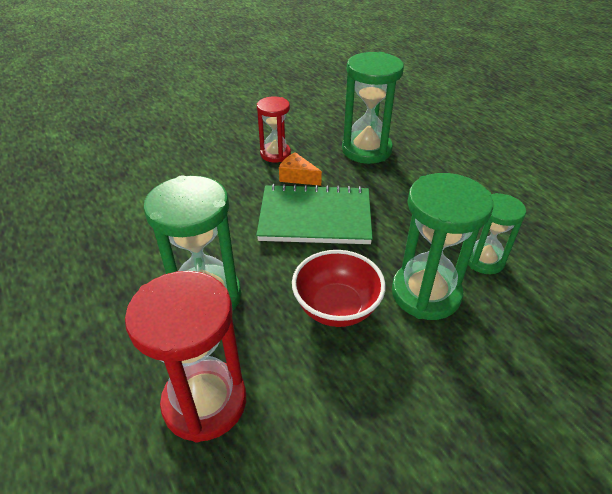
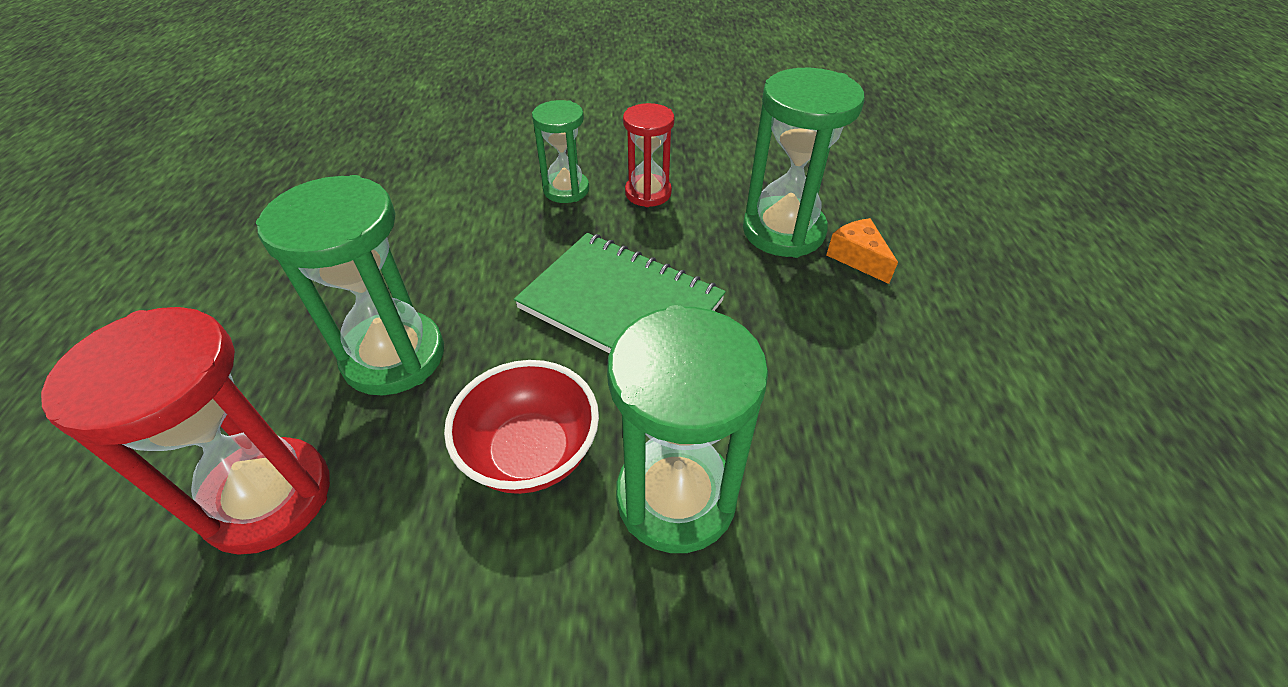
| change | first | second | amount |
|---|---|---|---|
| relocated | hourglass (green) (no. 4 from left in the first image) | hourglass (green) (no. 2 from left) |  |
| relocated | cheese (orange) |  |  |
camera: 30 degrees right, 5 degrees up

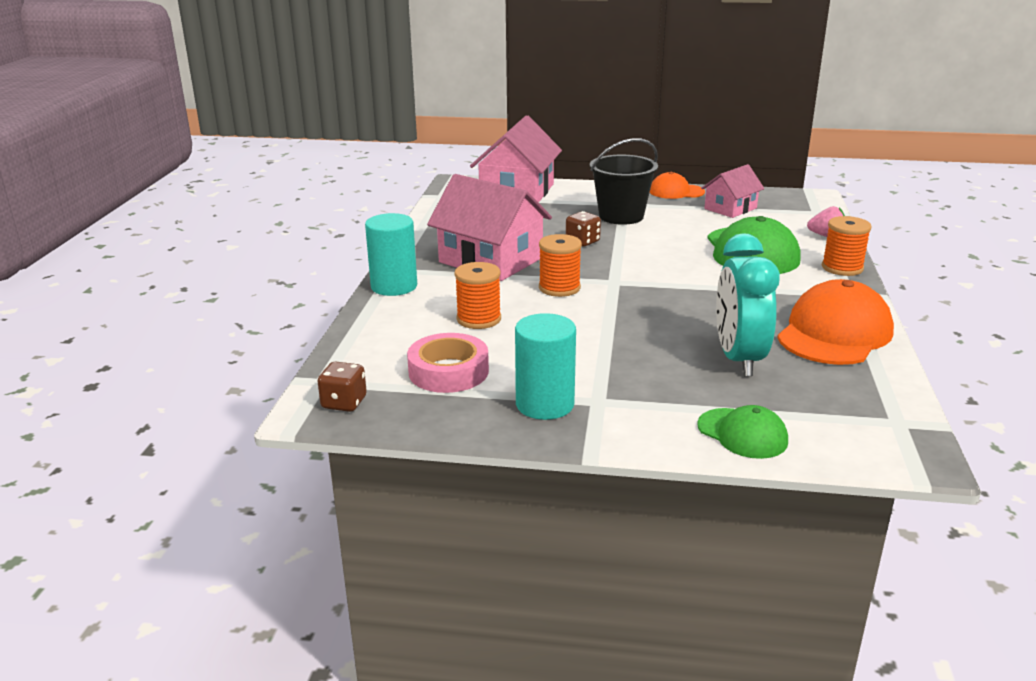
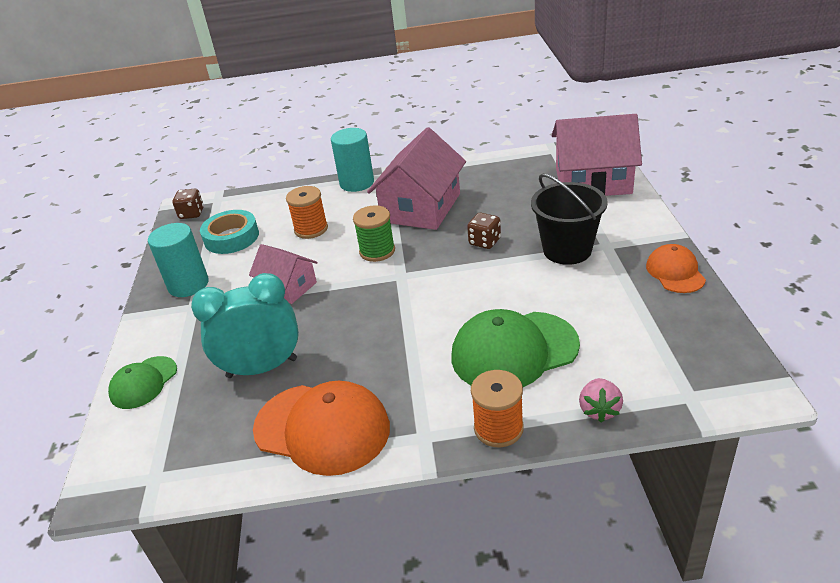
| change | first | second | amount |
|---|---|---|---|
| colour | tape (pink) | tape (turquoise) |  |
| relocated | house (pink) (no. 3 from left in the first image) | house (pink) (no. 1 from left) |  |
| colour | spool (orange) (no. 2 from left) | spool (green) |  |
camera: 80 degrees right, 10 degrees up

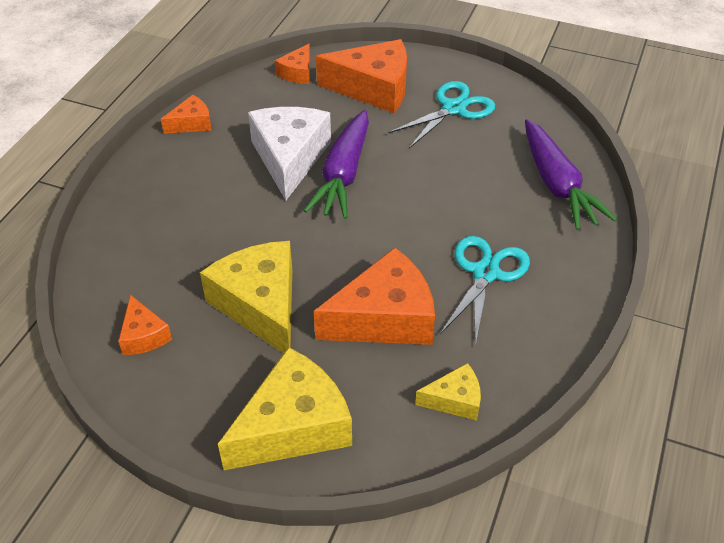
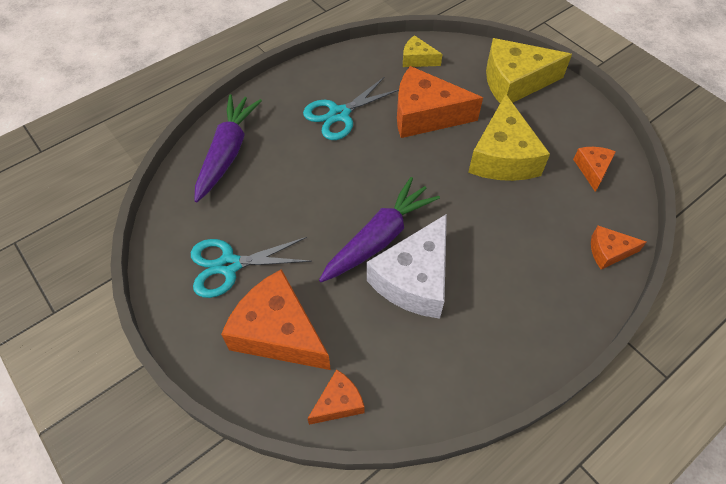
| change | first | second | amount |
|---|---|---|---|
| relocated | cheese (orange) (no. 2 from left in the first image) | cheese (orange) (no. 5 from left) |  |
camera: 150 degrees left, 10 degrees up

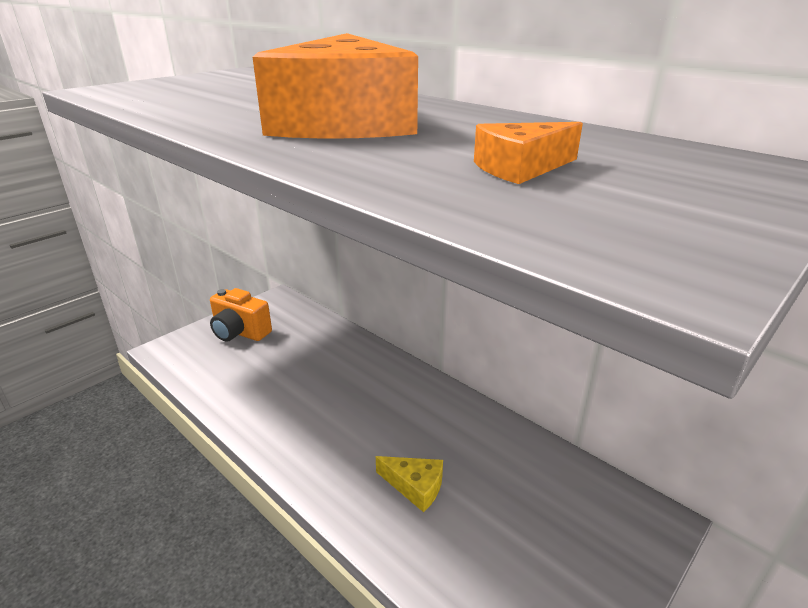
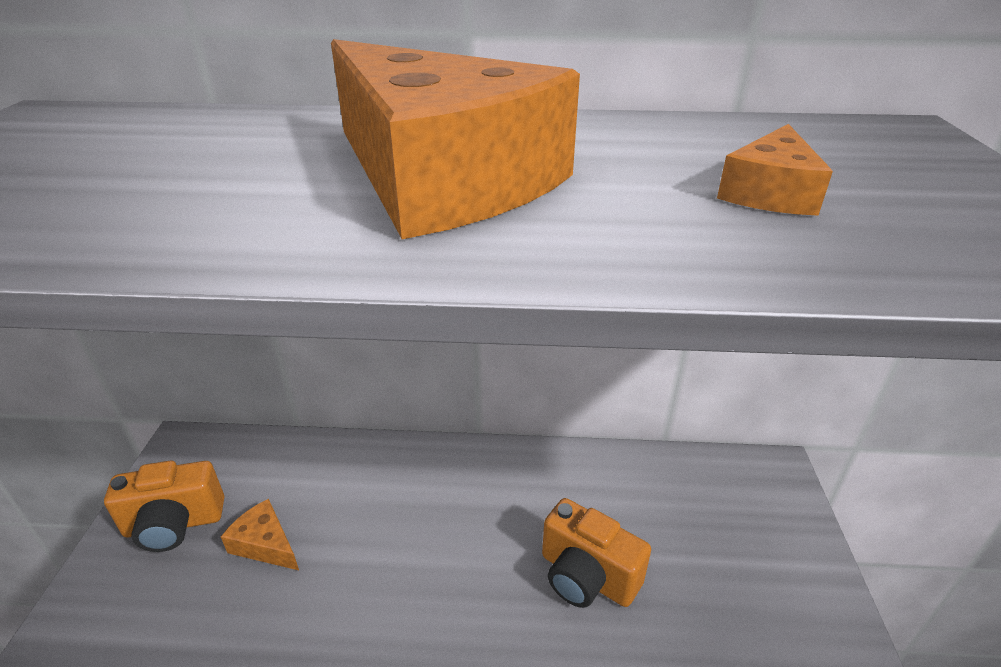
| change | first | second | amount |
|---|---|---|---|
| appeared |  | cheese (orange) (no. 1 from left) |  |
| exchanged | cheese (yellow) | camera (orange) (no. 2 from left) |  |
camera: 40 degrees left, 5 degrees up

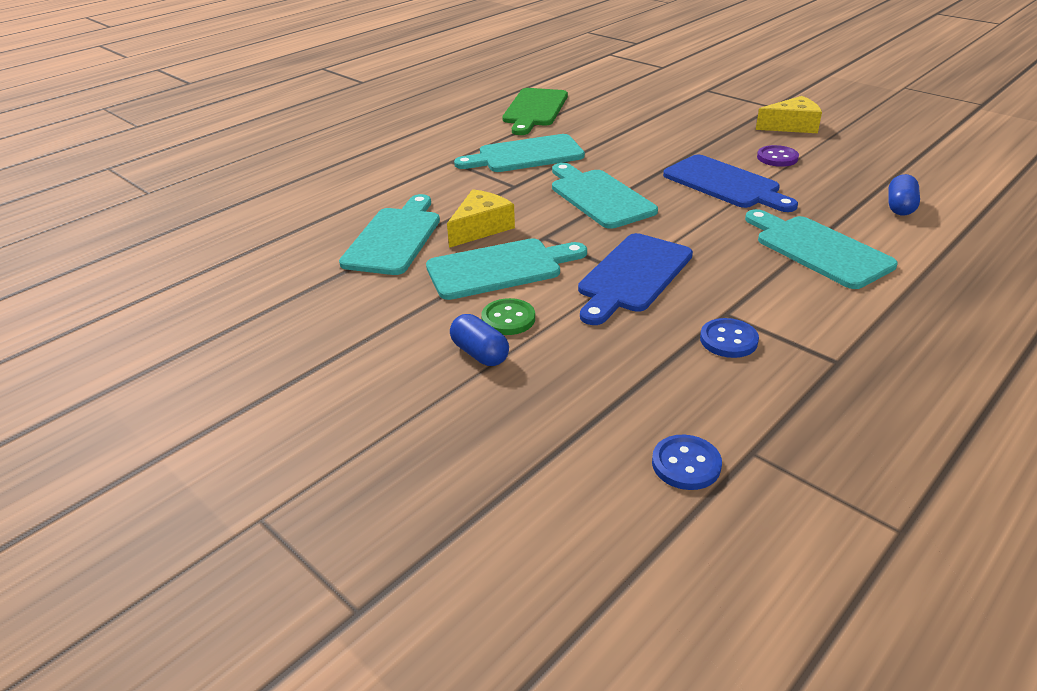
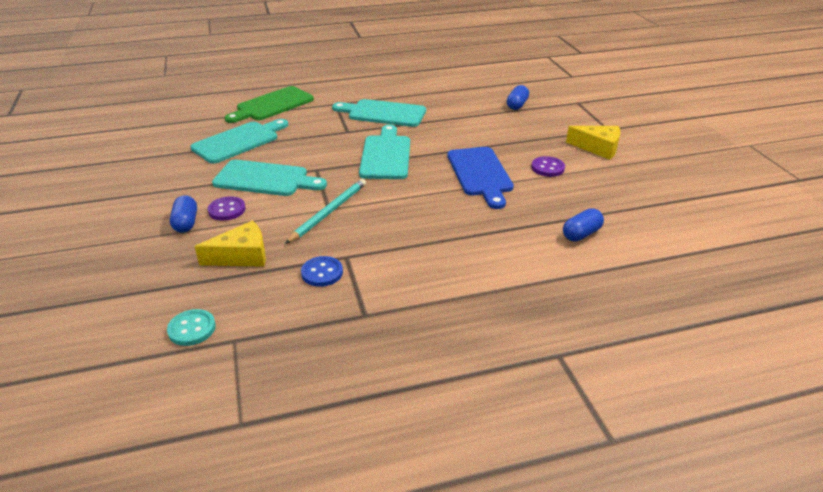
| change | first | second | amount |
|---|---|---|---|
| colour | button (blue) (no. 1 from left) | button (turquoise) |  |
| relocated | cheese (yellow) (no. 1 from left) |  |  |
| colour | button (green) | button (purple) (no. 1 from left) |  |
| relocated | cutting board (green) |  |  |
| exchanged | cutting board (blue) (no. 1 from left) | pencil (turquoise) |  |
| appeared |  | capsule (blue) (no. 2 from left) |  |
| missing | cutting board (turquoise) (no. 5 from left) |  |  |
camera: 30 degrees right, 0 degrees up

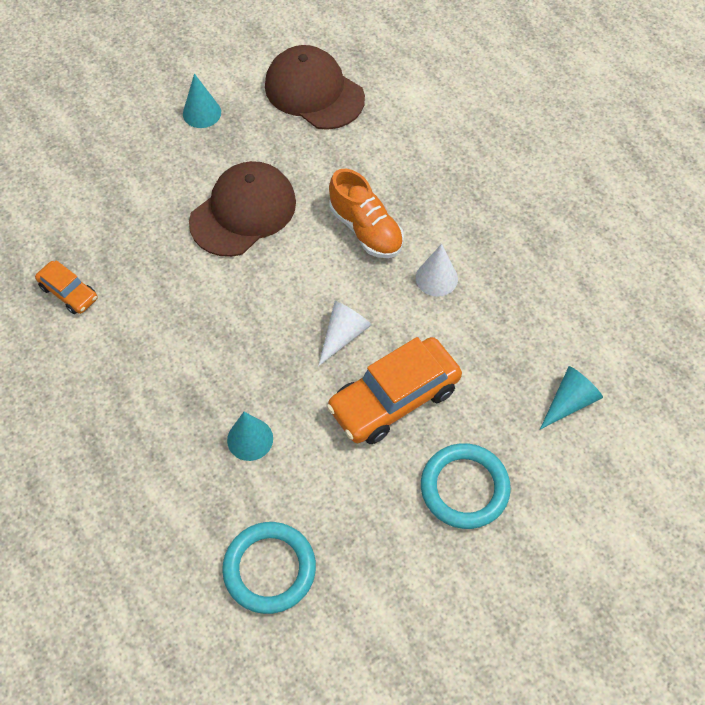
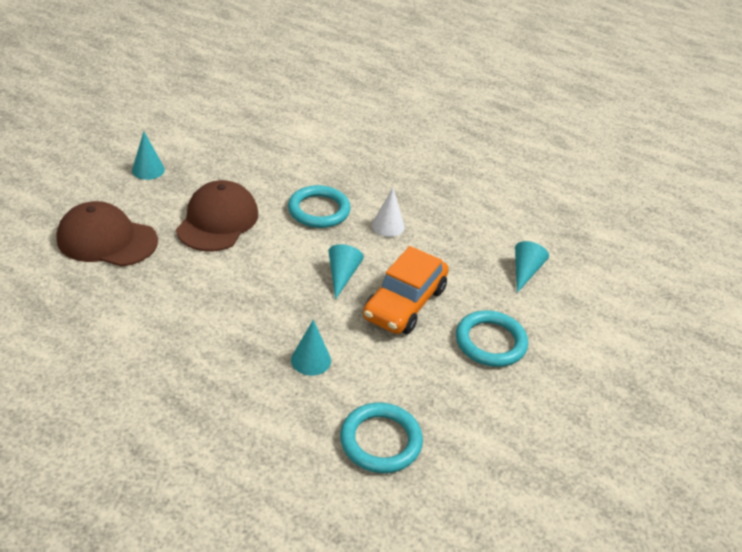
| change | first | second | amount |
|---|---|---|---|
| relocated | cap (brown) (no. 2 from left in the first image) | cap (brown) (no. 1 from left) |  |
| exchanged | shoe (orange) | ring (turquoise) (no. 1 from left) |  |
| colour | cone (white) (no. 1 from left) | cone (turquoise) (no. 3 from left) |  |
| missing | car (orange) (no. 1 from left) |  |  |
camera: 30 degrees left, 20 degrees down

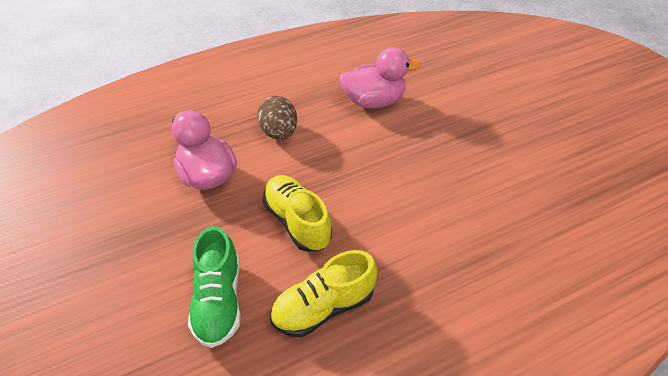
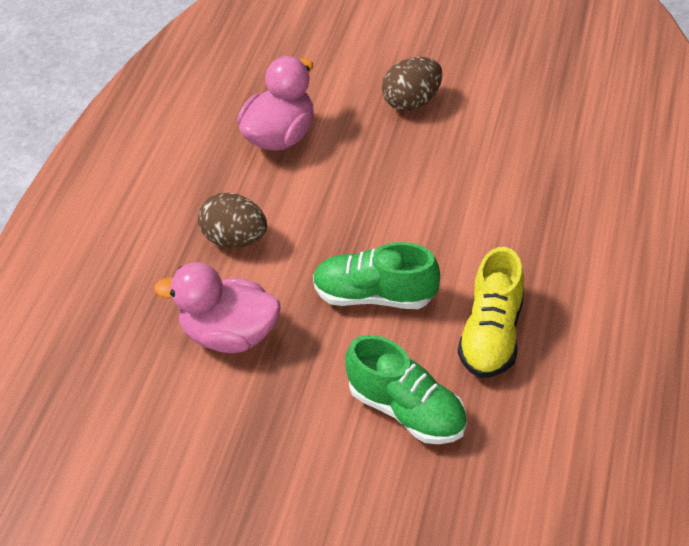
| change | first | second | amount |
|---|---|---|---|
| colour | shoe (yellow) (no. 1 from left) | shoe (green) (no. 1 from left) |  |
| appeared |  | egg (brown) (no. 2 from left) |  |
camera: 45 degrees left, 0 degrees up

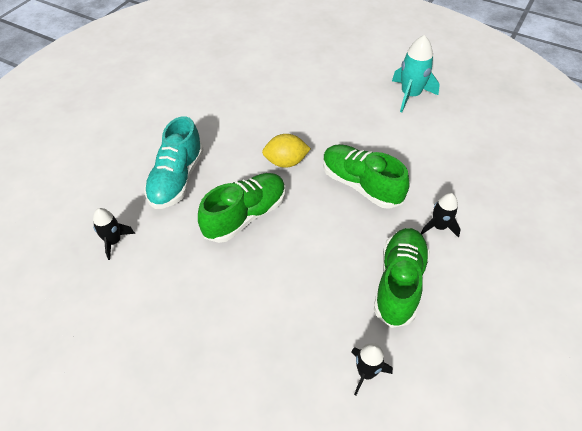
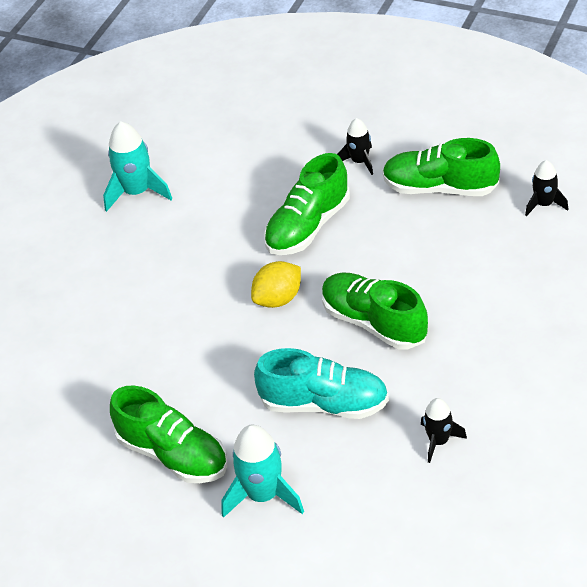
| change | first | second | amount |
|---|---|---|---|
| appeared |  | shoe (green) (no. 1 from left) |  |
| appeared |  | rocket (turquoise) (no. 2 from left) |  |
| spun | lemon (yellow) |  | 60 degrees clockwise |
camera: 90 degrees left, 5 degrees down

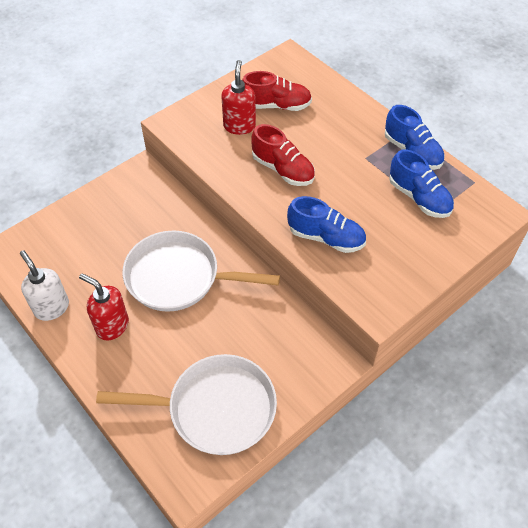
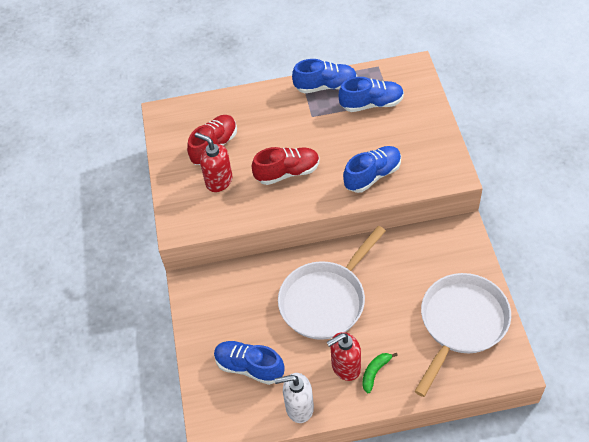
| change | first | second | amount |
|---|---|---|---|
| appeared |  | shoe (blue) (no. 1 from left) |  |
| appeared |  | banana (green) |  |
camera: 55 degrees left, 0 degrees up

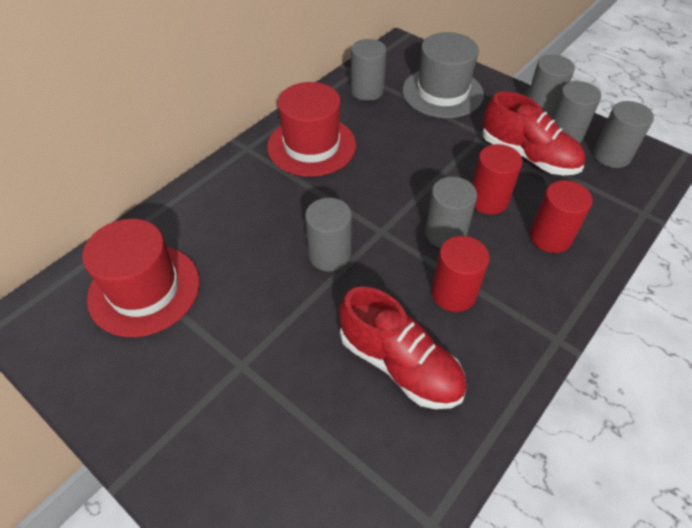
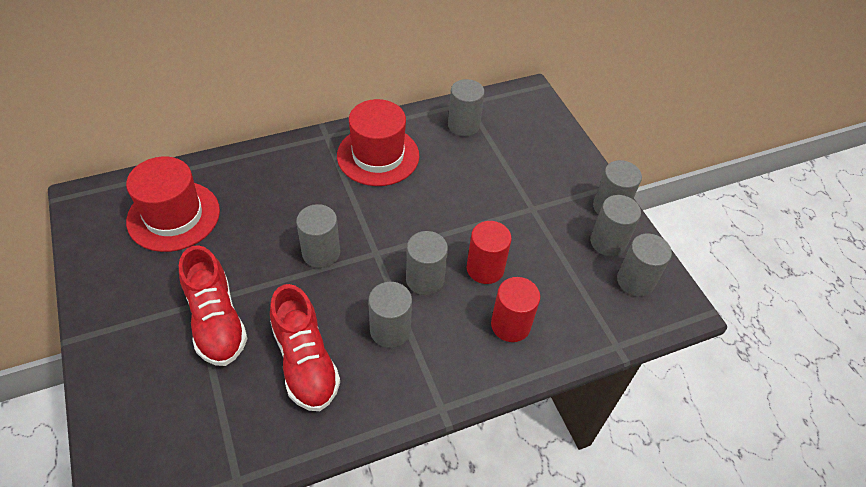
| change | first | second | amount |
|---|---|---|---|
| relocated | shoe (red) (no. 2 from left in the first image) | shoe (red) (no. 1 from left) |  |
| colour | cylinder (red) (no. 1 from left) | cylinder (grey) (no. 2 from left) |  |
| missing | hat (grey) |  |  |
camera: 25 degrees right, 0 degrees up

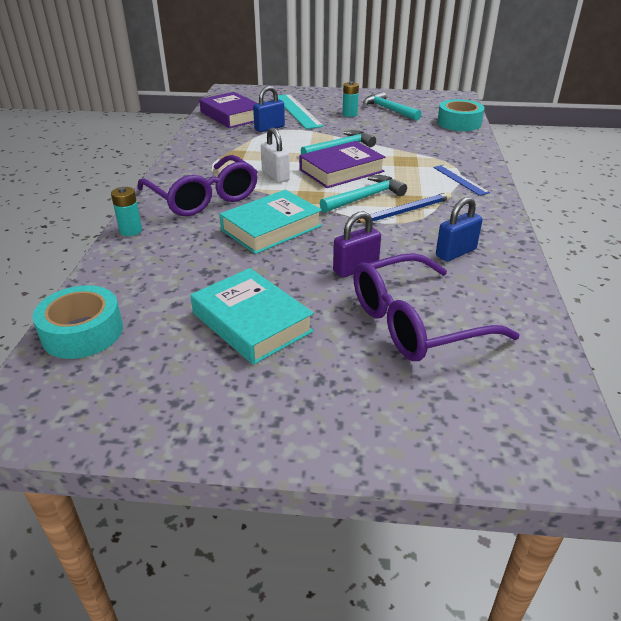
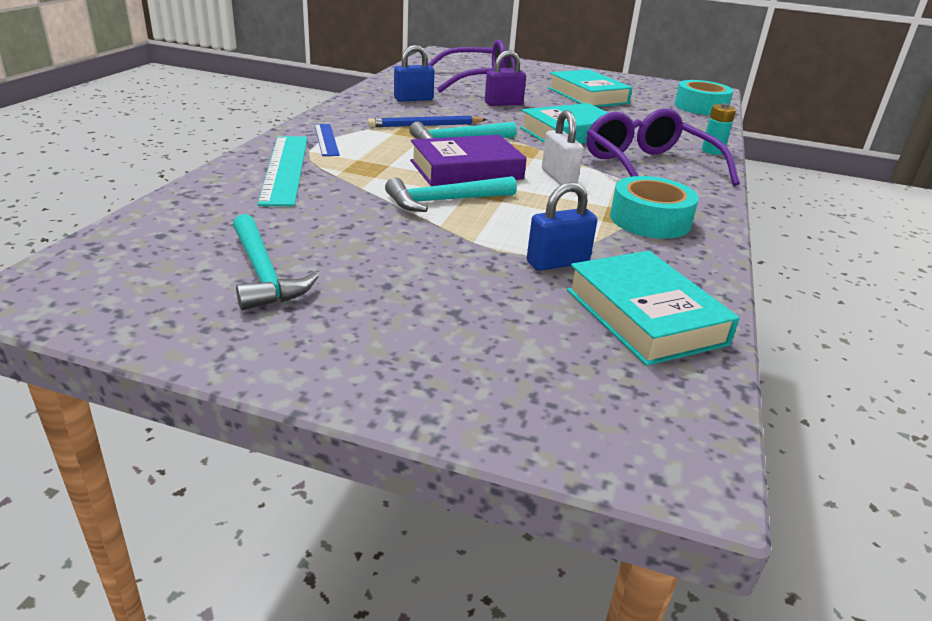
| change | first | second | amount |
|---|---|---|---|
| relocated | ruler (turquoise) |  |  |
| colour | book (purple) (no. 1 from left) | book (turquoise) (no. 3 from left) |  |
| relocated | tape (turquoise) (no. 2 from left in the first image) | tape (turquoise) (no. 1 from left) |  |
| missing | battery (turquoise) (no. 2 from left) |  |  |
camera: 170 degrees left, 5 degrees down

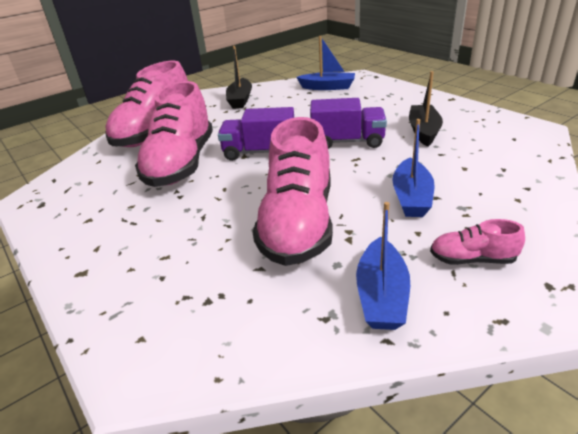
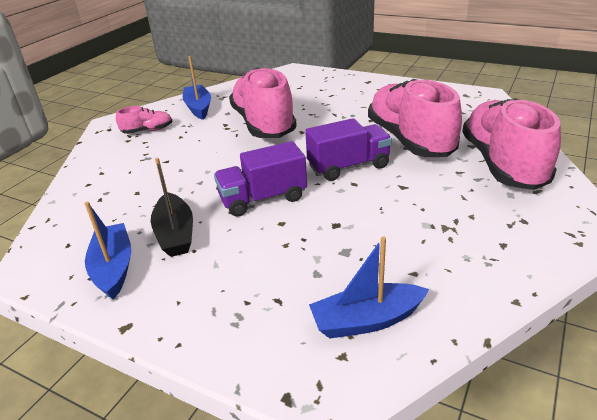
| change | first | second | amount |
|---|---|---|---|
| relocated | boat (blue) (no. 3 from left in the first image) | boat (blue) (no. 1 from left) |  |
| missing | boat (black) (no. 1 from left) |  |  |
camera: 155 degrees right, 0 degrees up

